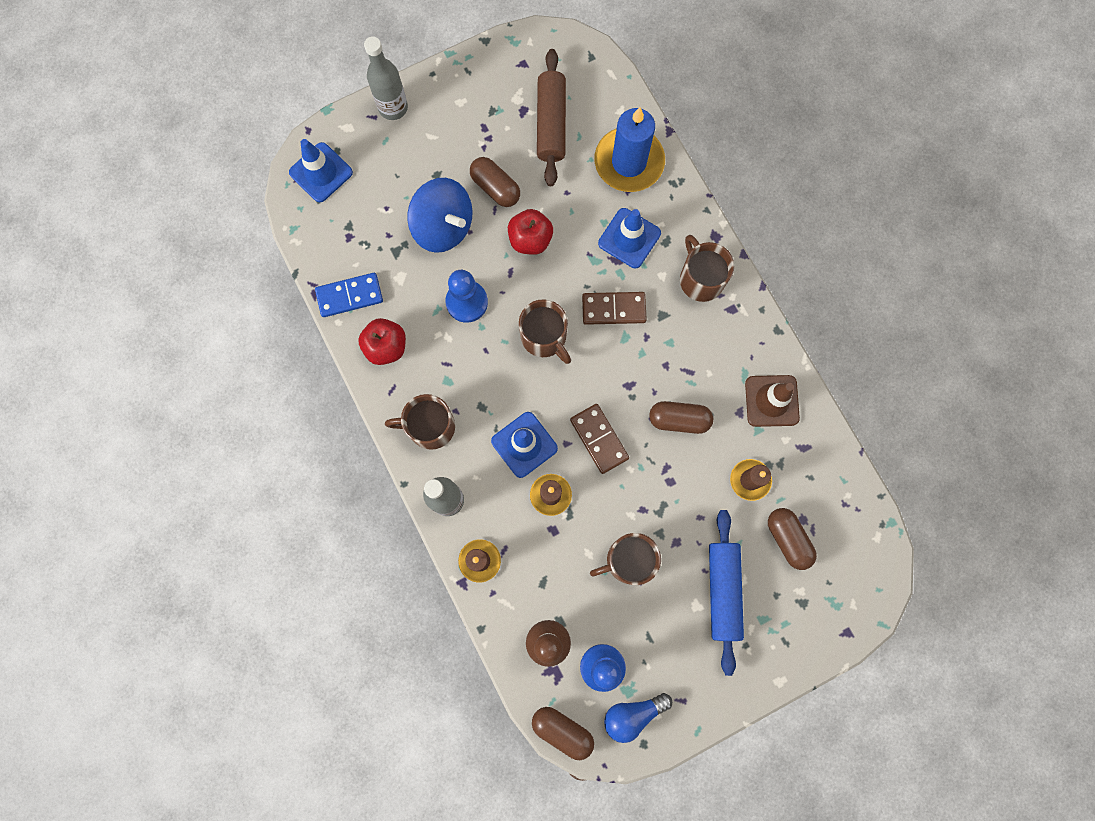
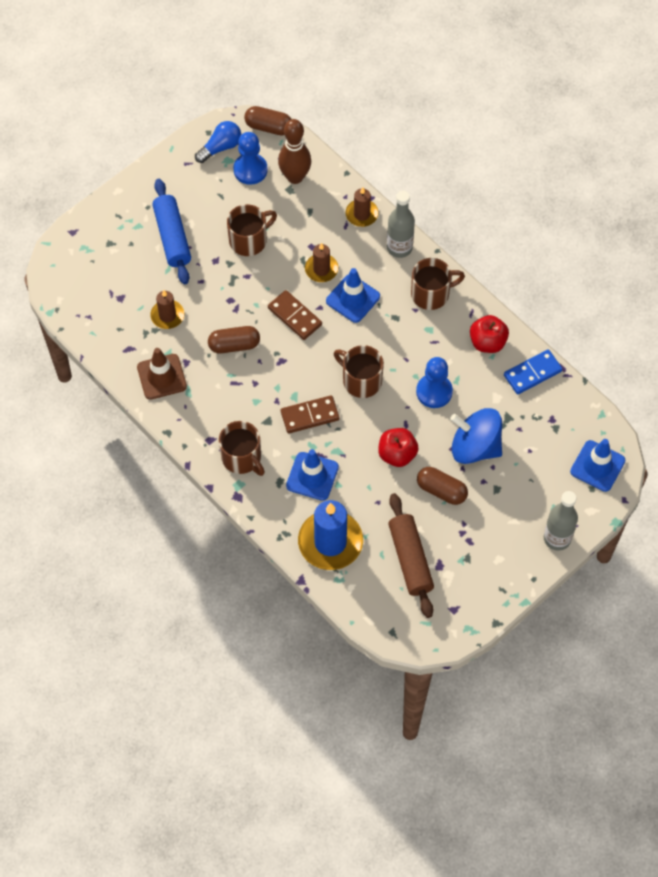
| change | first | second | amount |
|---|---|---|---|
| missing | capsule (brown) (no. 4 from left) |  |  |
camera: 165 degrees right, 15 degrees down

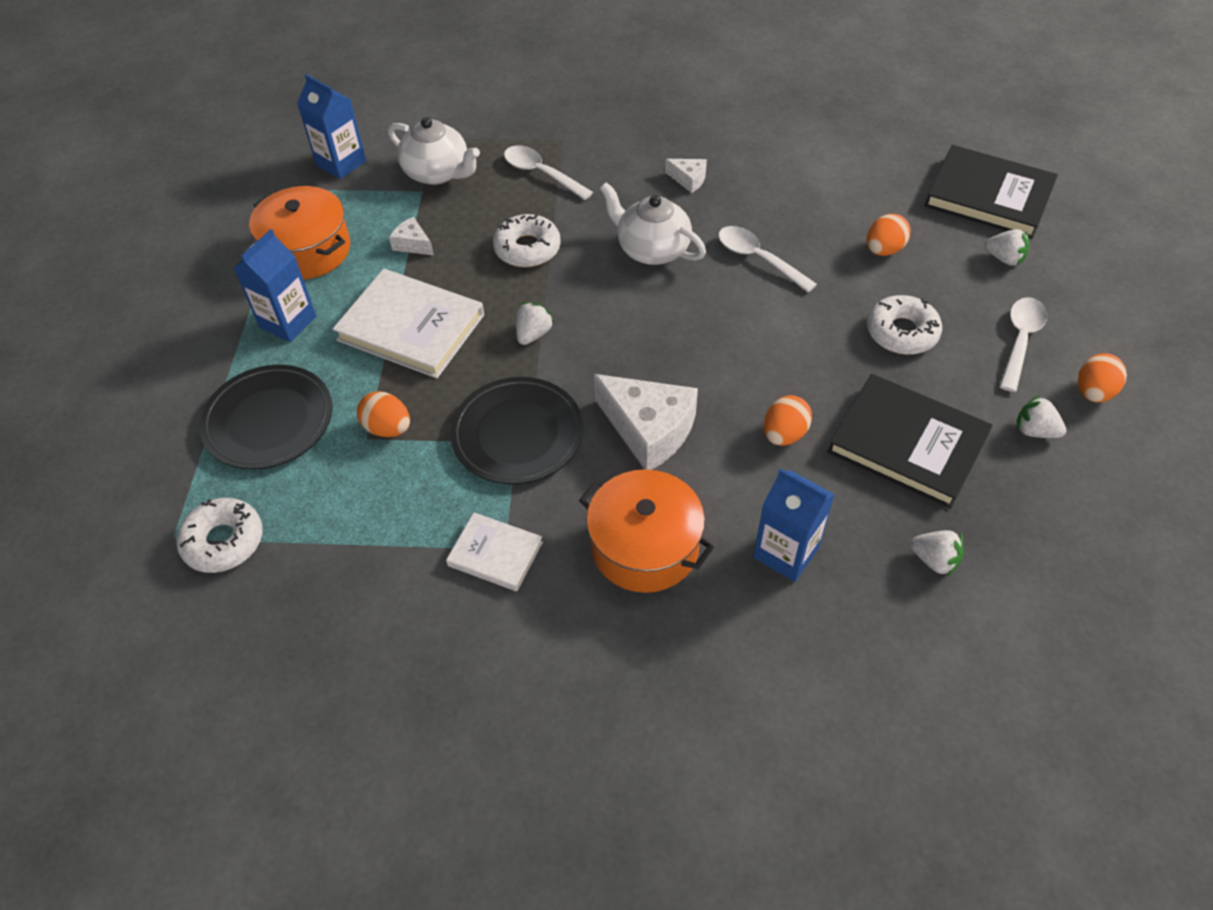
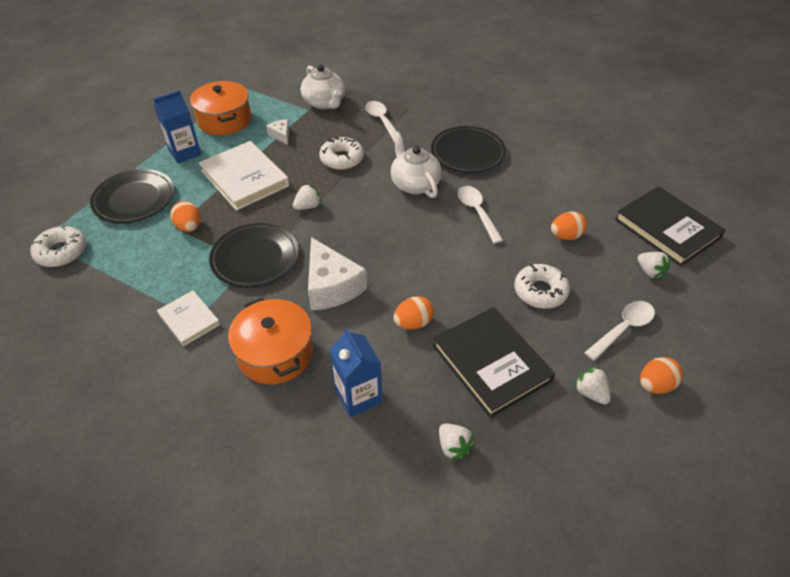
| change | first | second | amount |
|---|---|---|---|
| exchanged | cheese (white) (no. 3 from left) | plate (black) (no. 3 from left) |  |
| missing | carton (blue) (no. 2 from left) |  |  |
camera: 25 degrees right, 5 degrees down

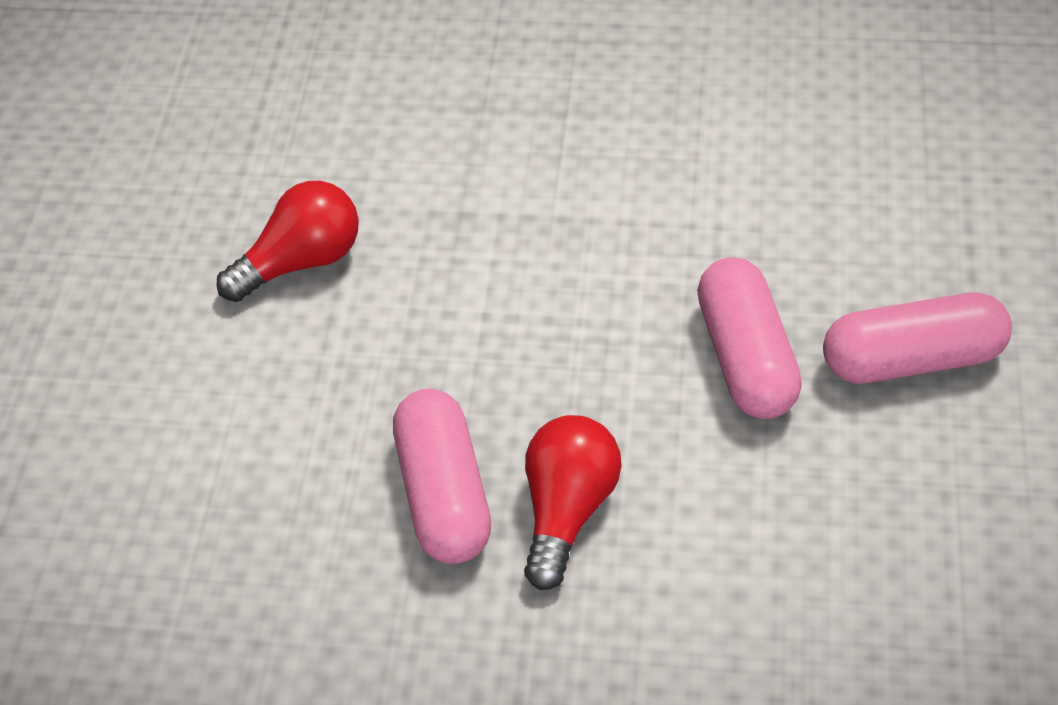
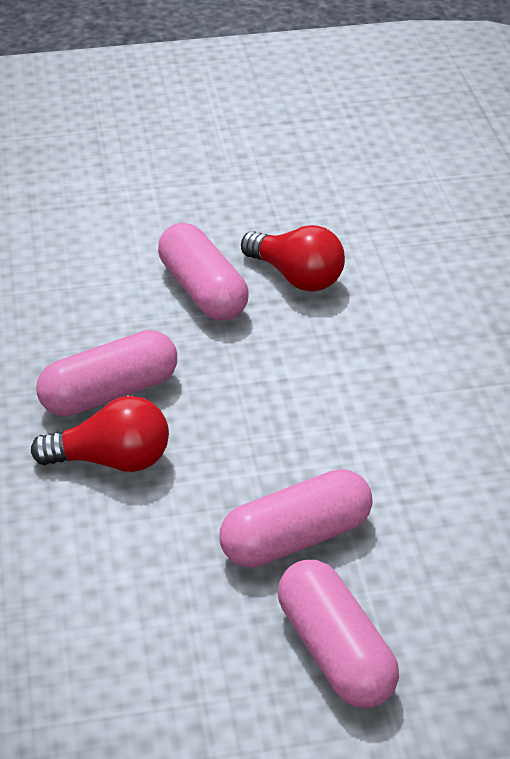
| change | first | second | amount |
|---|---|---|---|
| appeared |  | capsule (pink) (no. 2 from left) |  |
camera: 70 degrees right, 10 degrees down

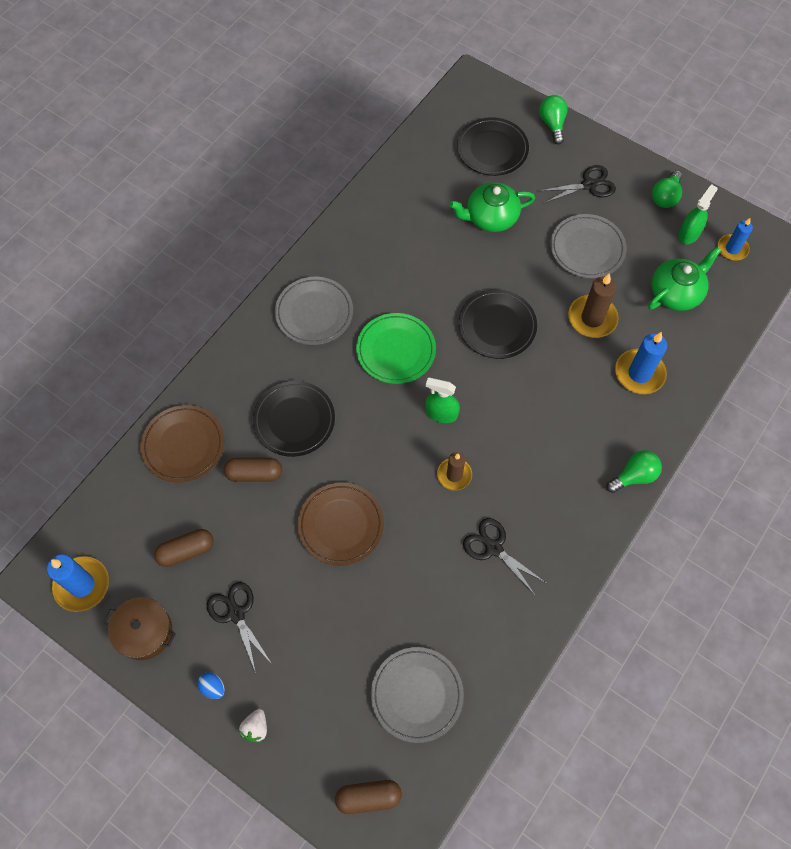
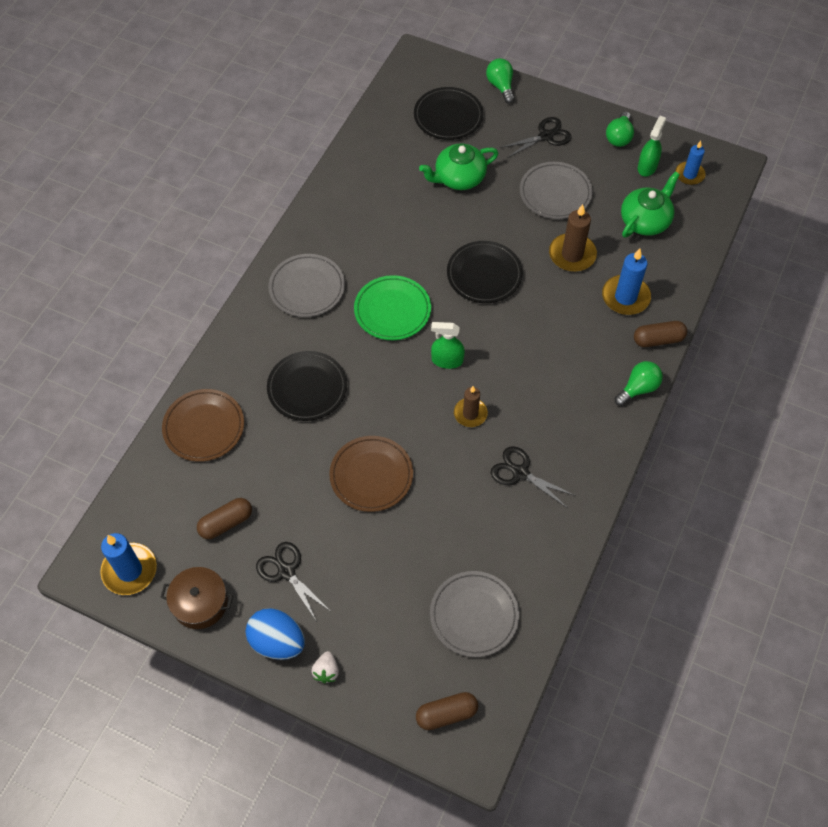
| change | first | second | amount |
|---|---|---|---|
| size | egg (blue) |  | x2.09 |
| relocated | capsule (brown) (no. 2 from left in the first image) | capsule (brown) (no. 3 from left) |  |
camera: 10 degrees left, 5 degrees down

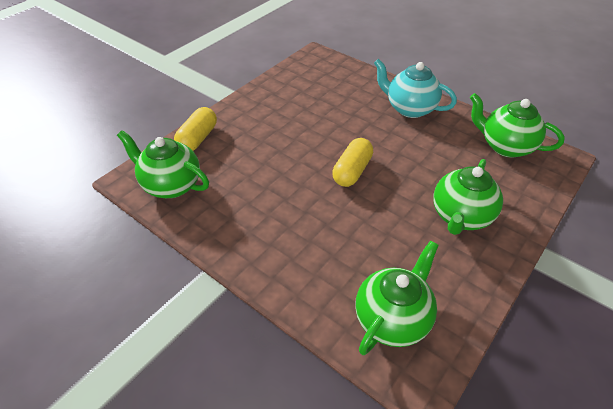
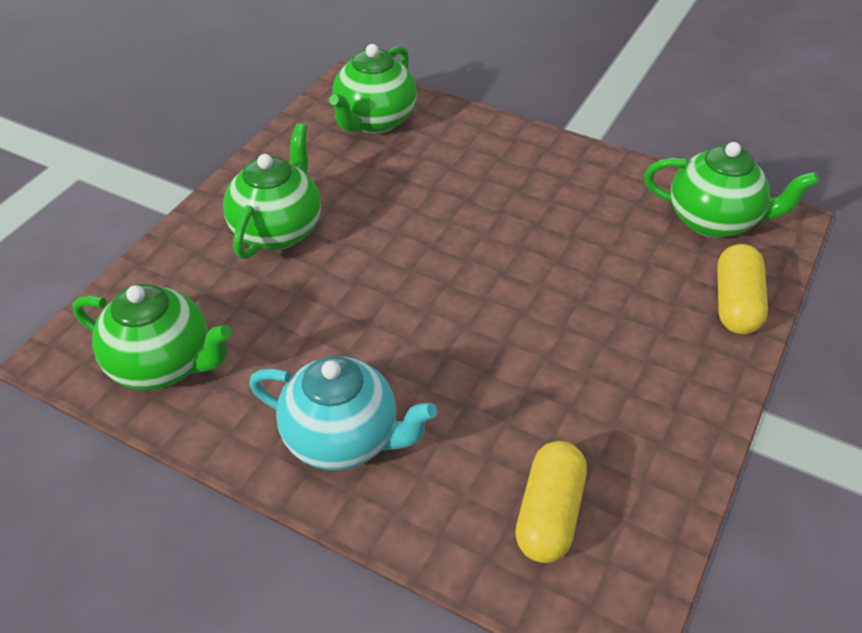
| change | first | second | amount |
|---|---|---|---|
| relocated | capsule (yellow) (no. 2 from left in the first image) | capsule (yellow) (no. 1 from left) |  |
camera: 170 degrees right, 0 degrees up

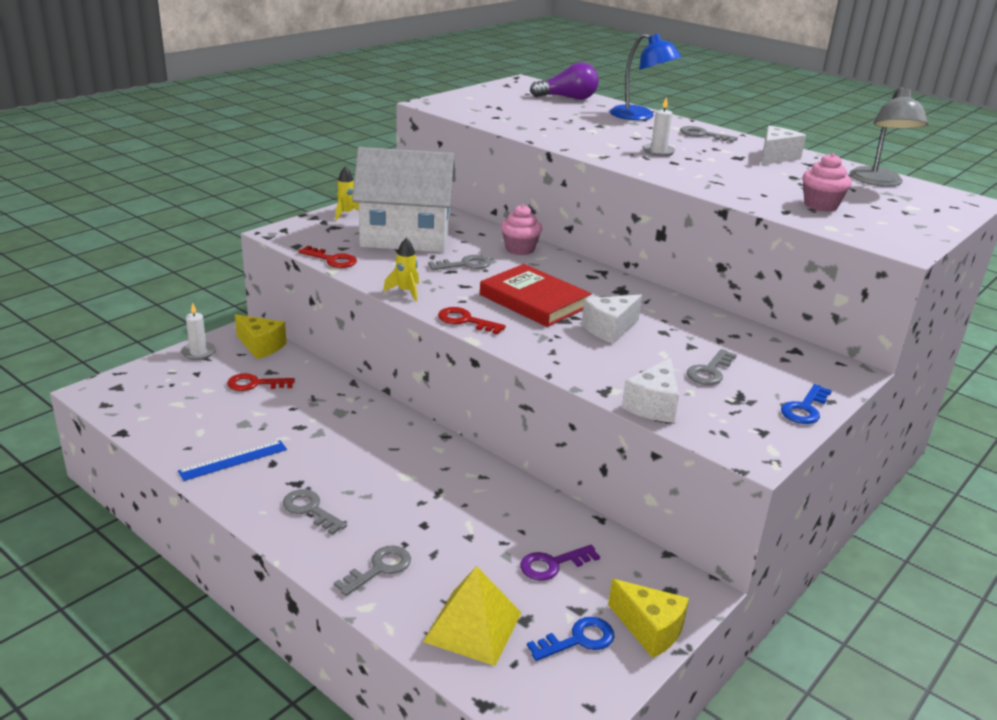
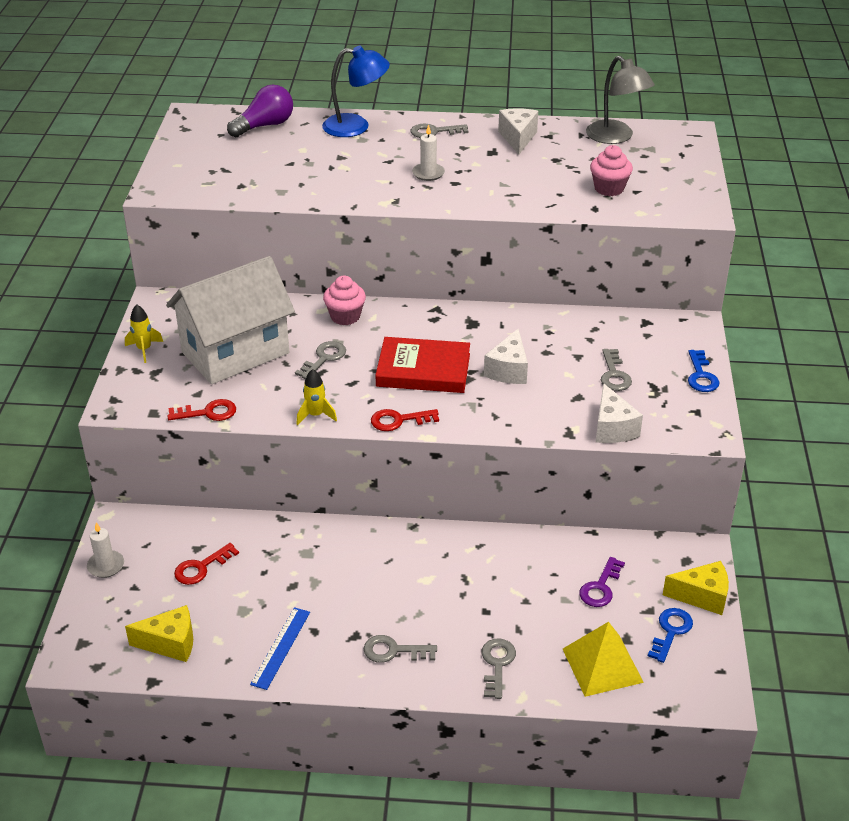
| change | first | second | amount |
|---|---|---|---|
| relocated | cheese (yellow) (no. 1 from left) |  |  |
camera: 35 degrees left, 10 degrees up

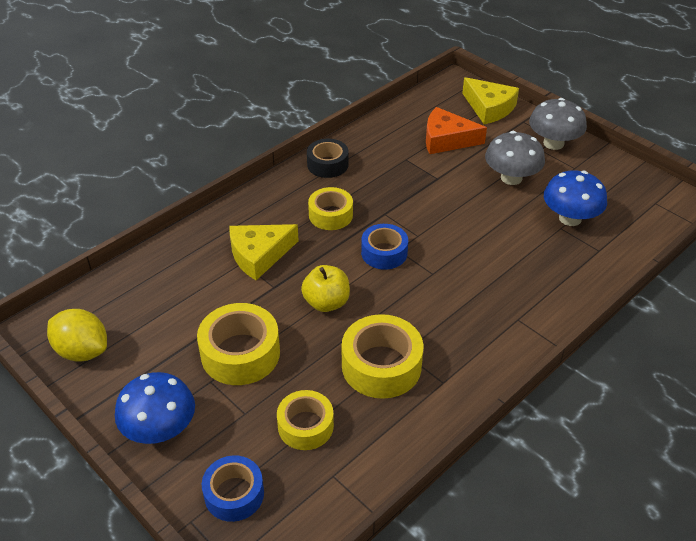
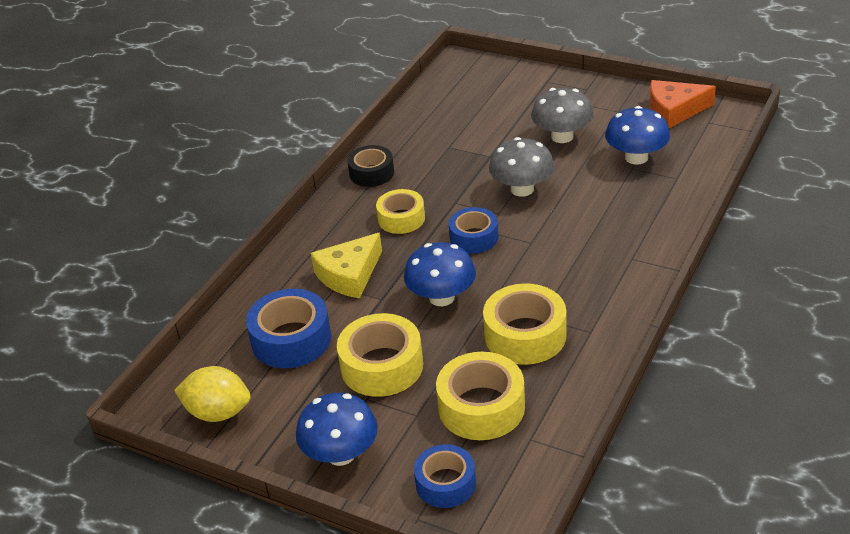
| change | first | second | amount |
|---|---|---|---|
| appeared |  | tape (blue) (no. 1 from left) |  |
| exchanged | apple (yellow) | mushroom (blue) (no. 2 from left) |  |
| size | tape (yellow) (no. 2 from left in the first image) | tape (yellow) (no. 3 from left) | x1.52 |
| relocated | mushroom (grey) (no. 2 from left in the first image) | mushroom (grey) (no. 1 from left) |  |
| relocated | cheese (orange) |  |  |
| missing | cheese (yellow) (no. 2 from left) |  |  |
camera: 15 degrees left, 5 degrees down

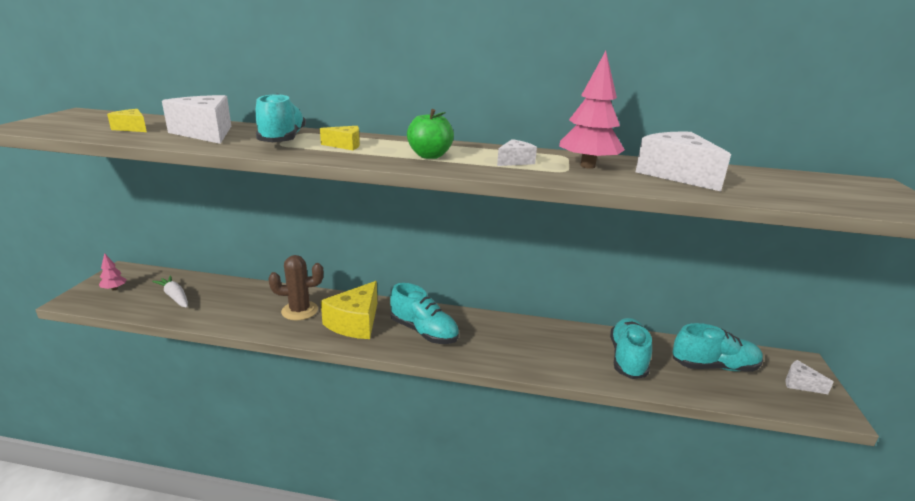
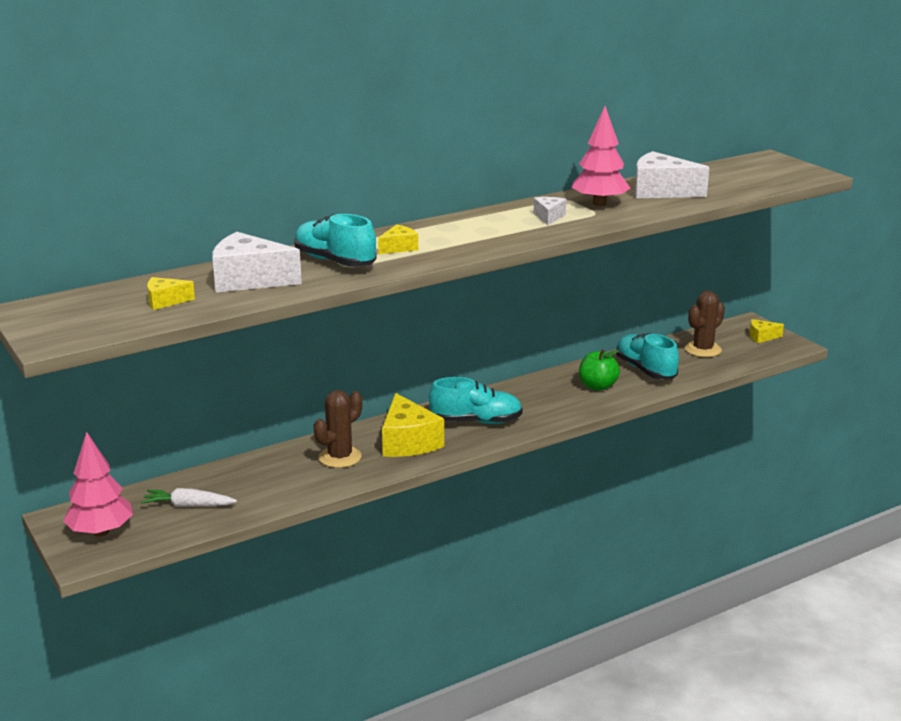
| change | first | second | amount |
|---|---|---|---|
| size | tree (pink) (no. 1 from left) |  | x2.04 |
| relocated | apple (green) |  |  |
| exchanged | shoe (turquoise) (no. 4 from left) | cactus (brown) (no. 2 from left) |  |
| colour | cheese (white) (no. 4 from left) | cheese (yellow) (no. 4 from left) |  |
camera: 40 degrees left, 0 degrees up

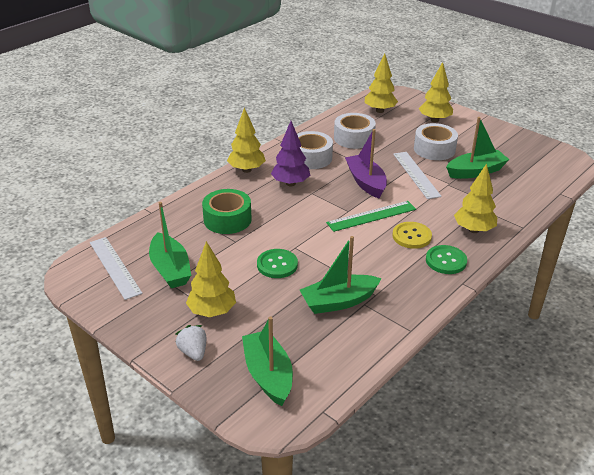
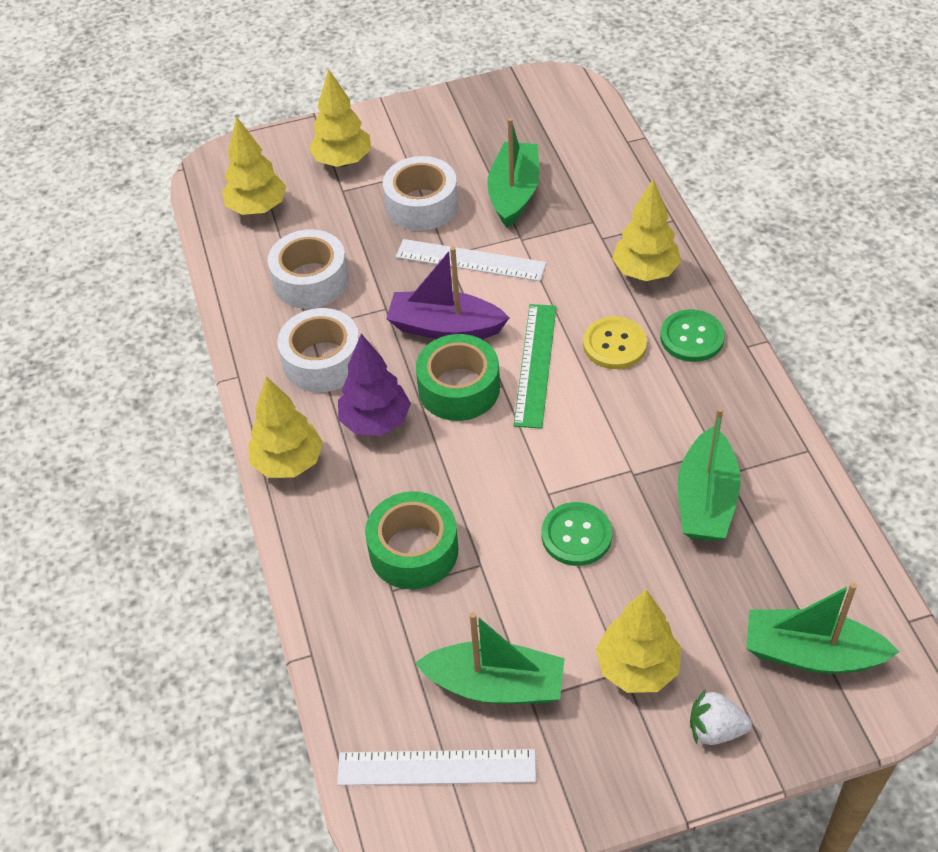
| change | first | second | amount |
|---|---|---|---|
| appeared |  | tape (green) (no. 2 from left) |  |
camera: 55 degrees left, 15 degrees up

